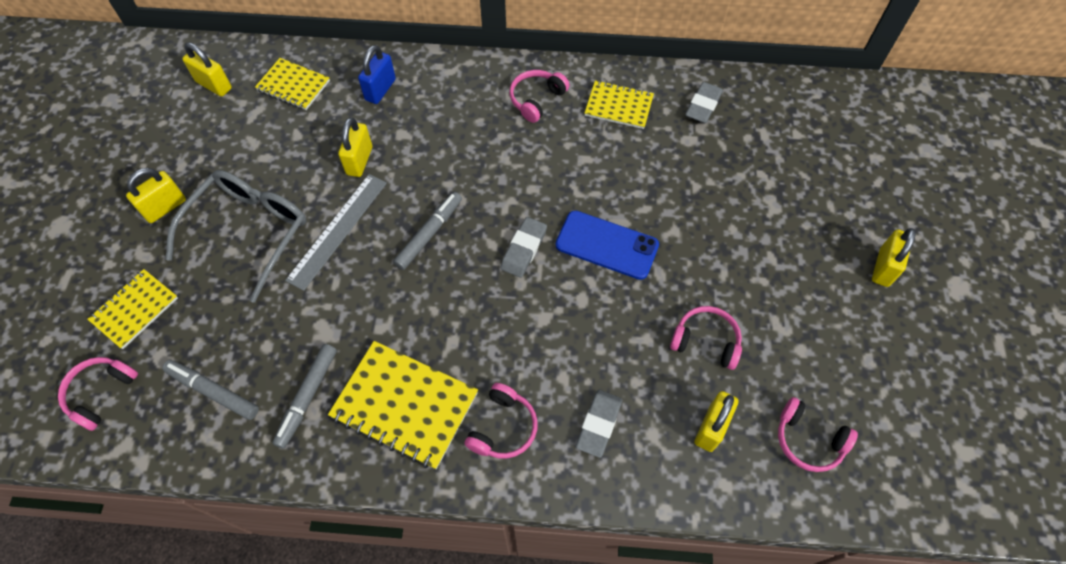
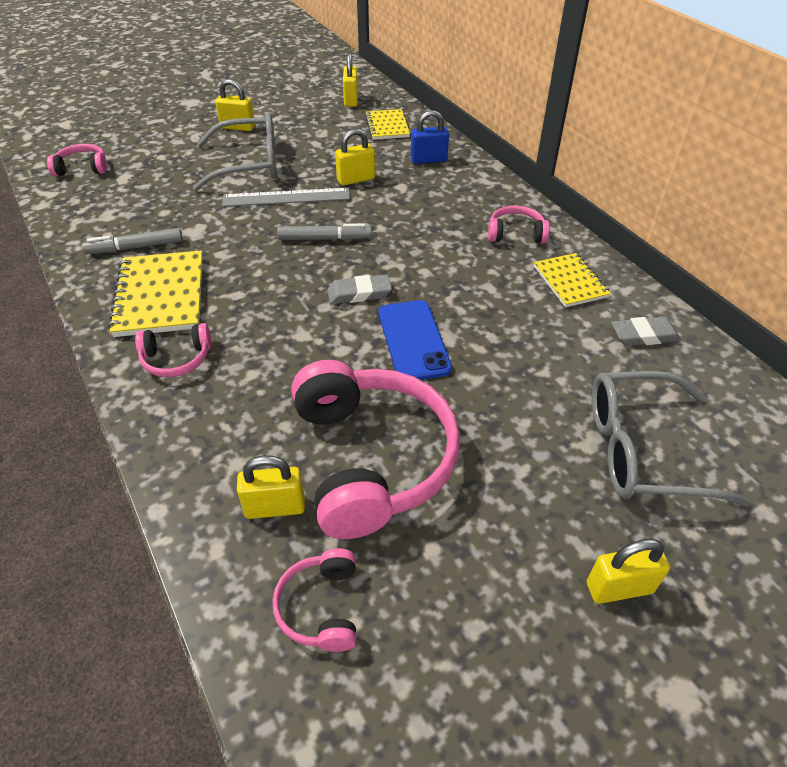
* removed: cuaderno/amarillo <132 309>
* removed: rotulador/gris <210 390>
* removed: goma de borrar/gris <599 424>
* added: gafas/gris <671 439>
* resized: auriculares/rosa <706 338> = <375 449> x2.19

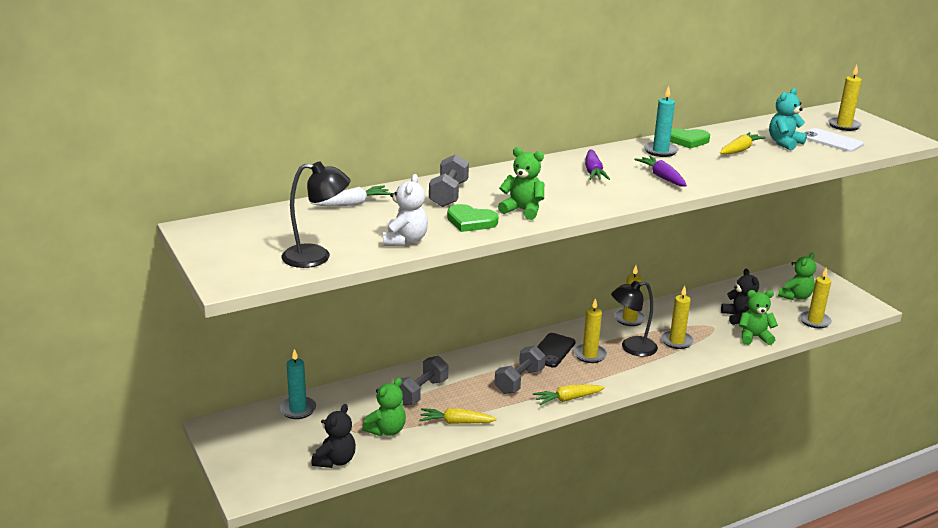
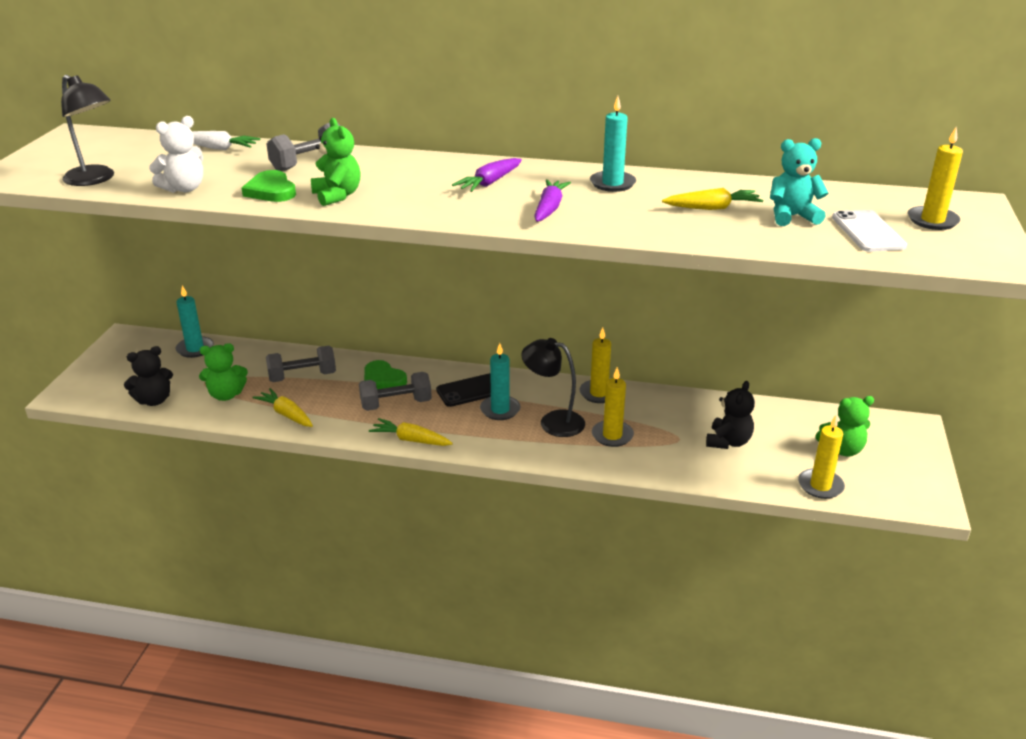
* removed: osito/verde <758 317>
* moved: corazón/verde <690 138> to <385 374>
* recoloured: vela/amarillo <590 330> to vela/turquesa <500 381>

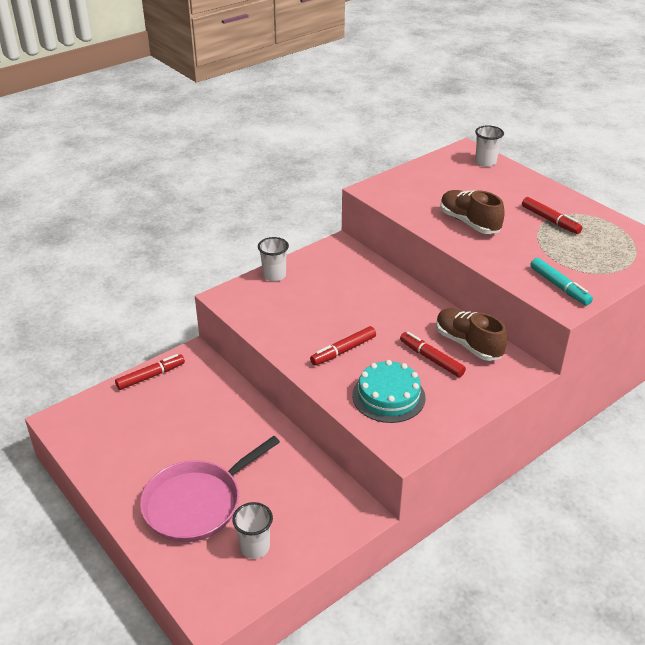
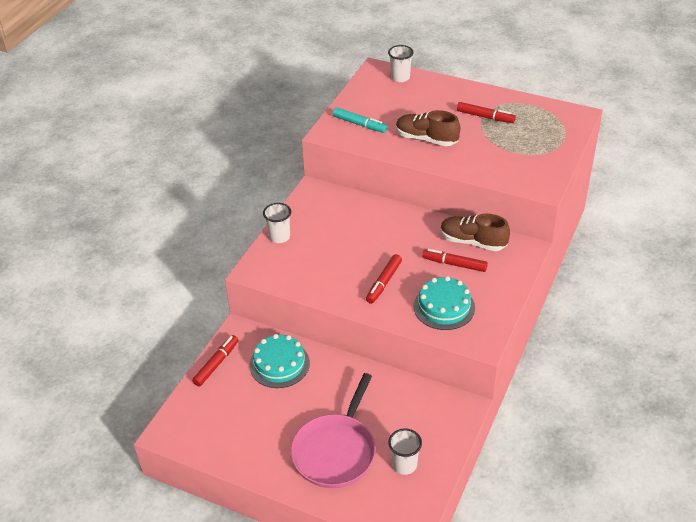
* added: tarta/turquesa <280 361>
* moved: rotulador/turquesa <561 281> to <360 120>

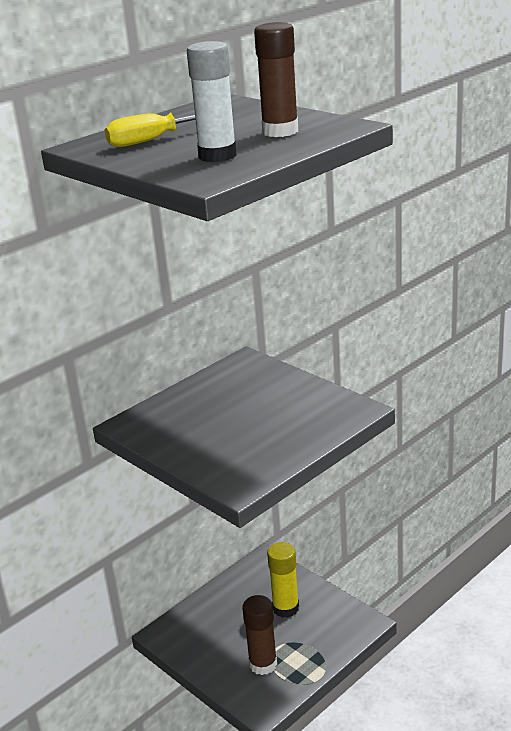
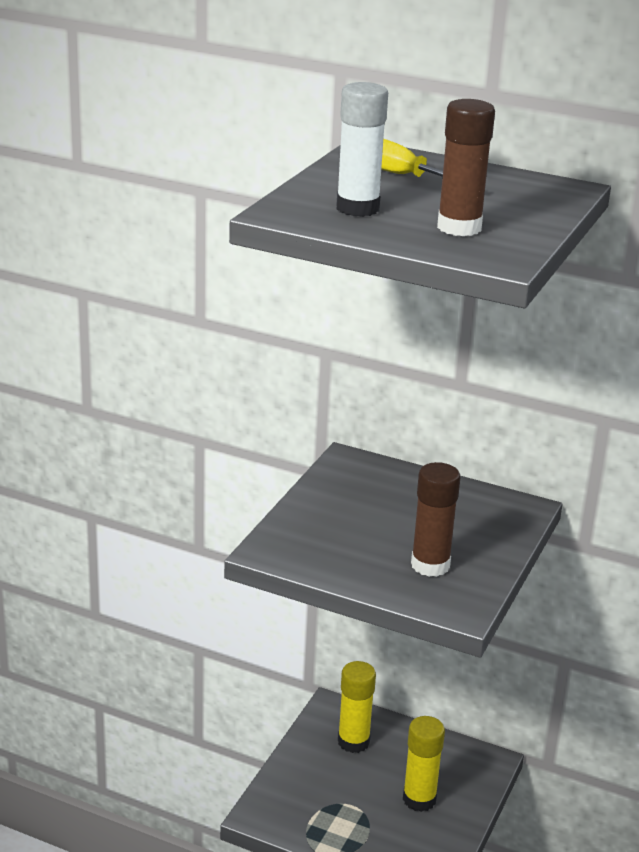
* added: barra de pegamento/amarillo <357 707>
* moved: barra de pegamento/marrón <259 635> to <436 519>

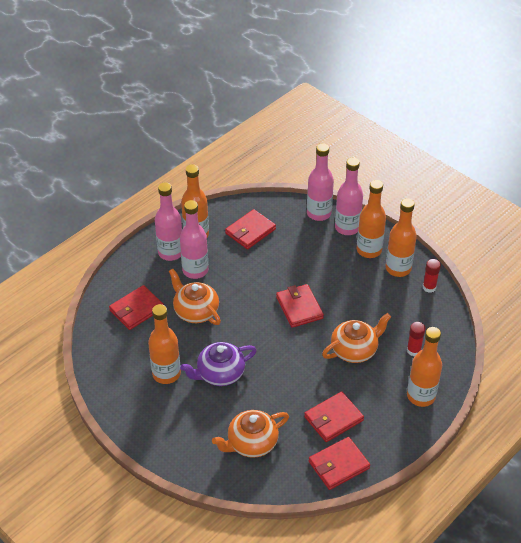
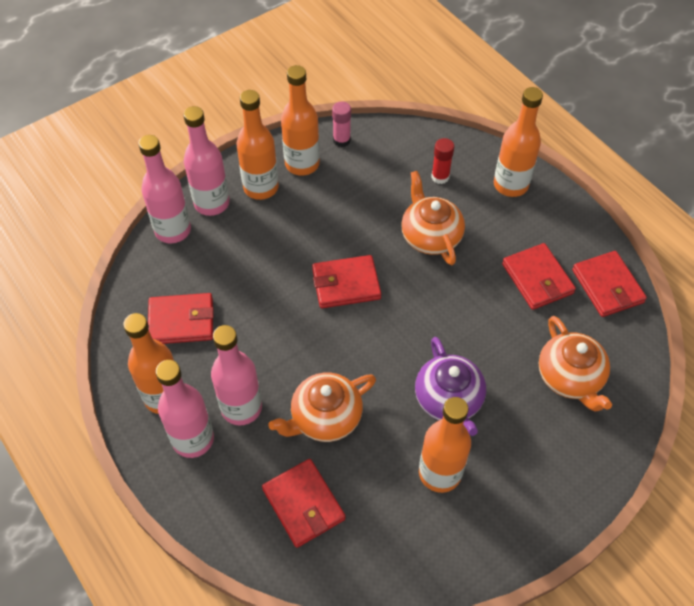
* recoloured: barra de pegamento/rojo <432 276> to barra de pegamento/rosa <341 124>
* turned: cartera/rojo <250 229> = <181 318> 60 degrees counterclockwise

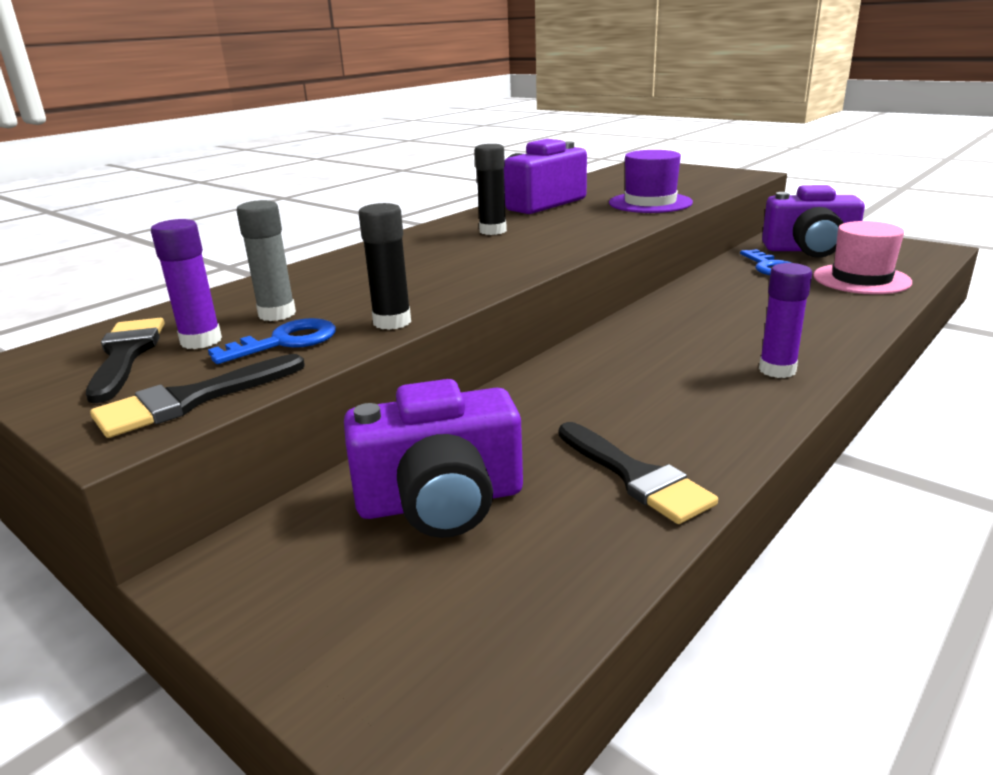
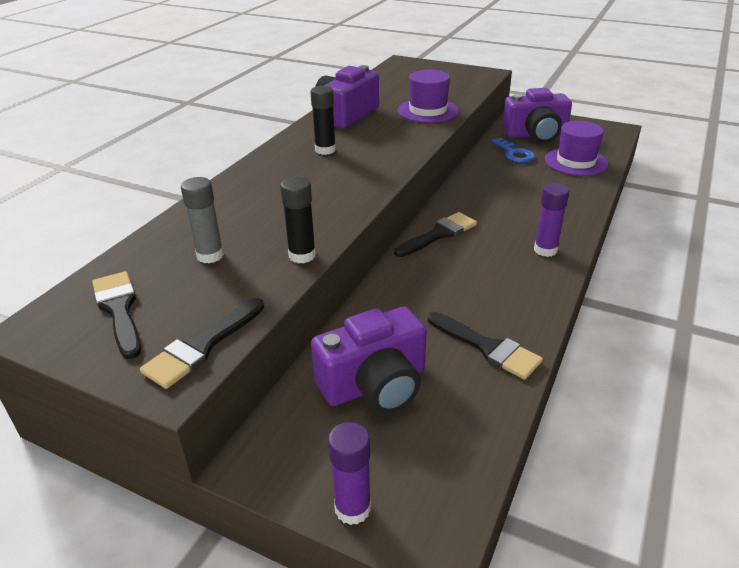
* removed: llave/azul <272 341>
* added: pincel/negro <435 234>
* moved: barra de pegamento/morado <186 284> to <349 473>
* recoloured: sombrero/rosa <862 257> to sombrero/morado <577 148>

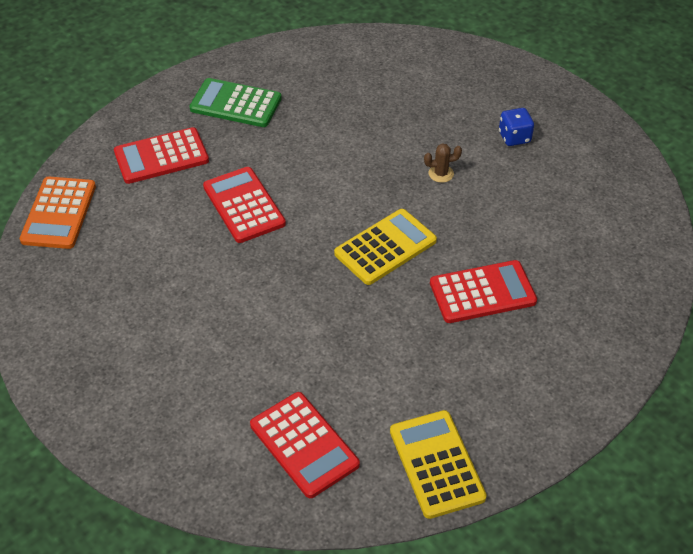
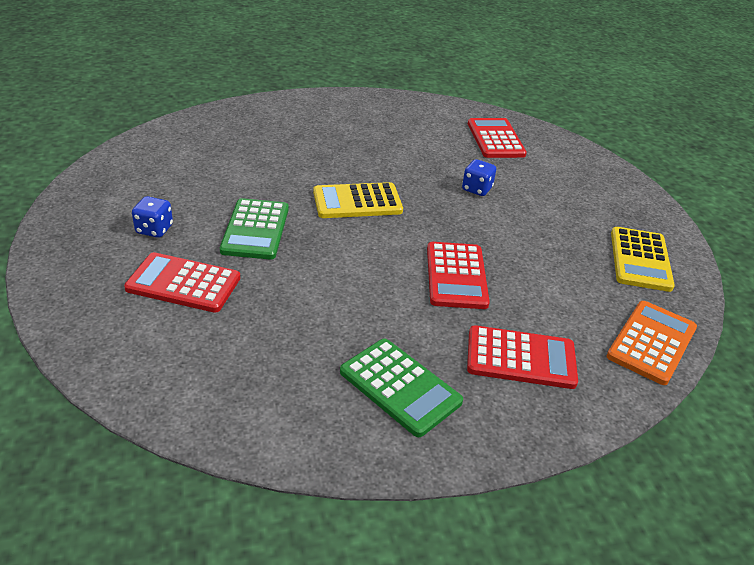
* added: dado/azul <479 177>
* moved: calculadora/amarillo <438 464> to <643 259>
* moved: calculadora/rojo <483 291> to <182 282>
* replaced: cactus/marrón <443 163> to calculadora/verde <254 228>

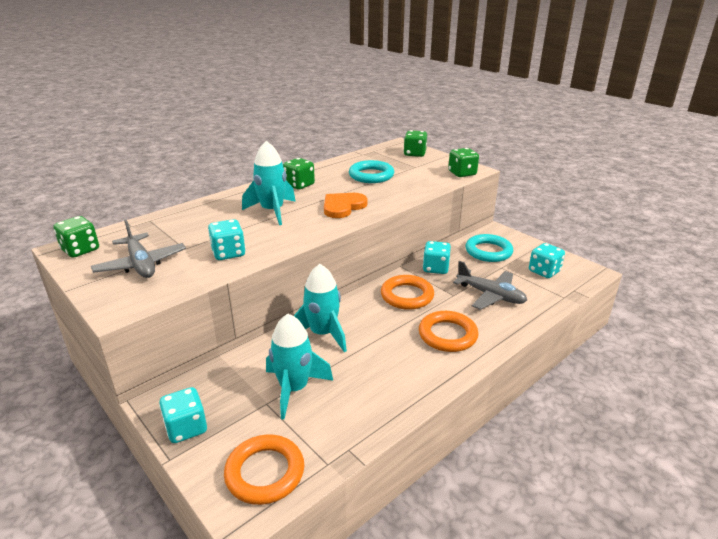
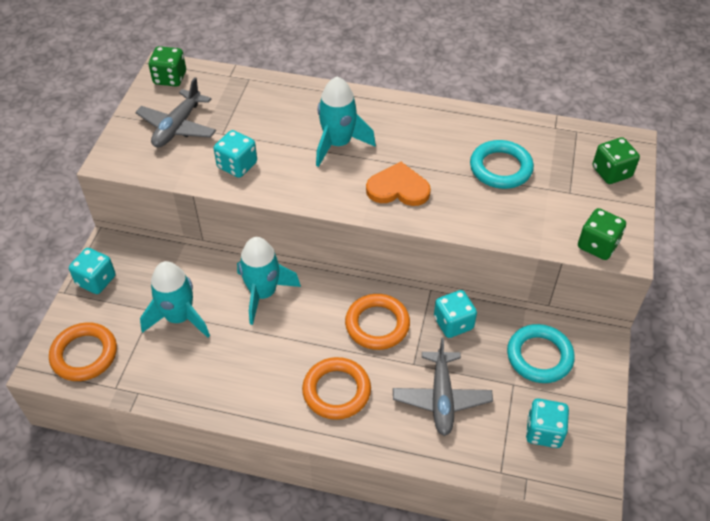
* removed: dado/verde <299 173>

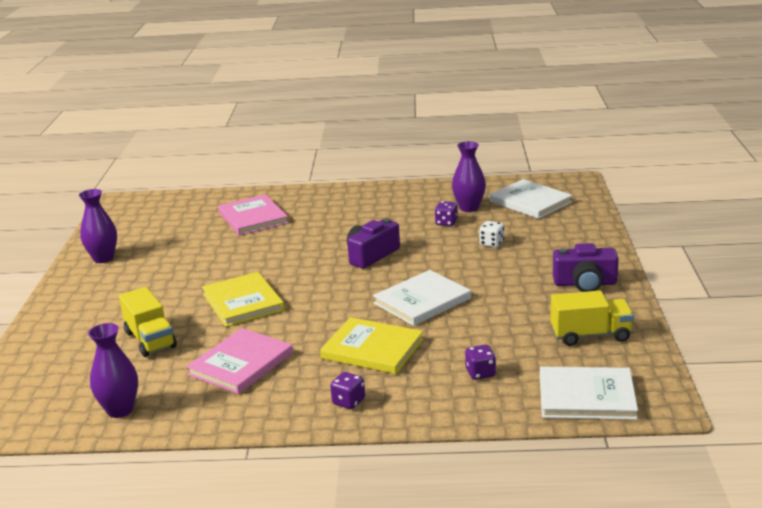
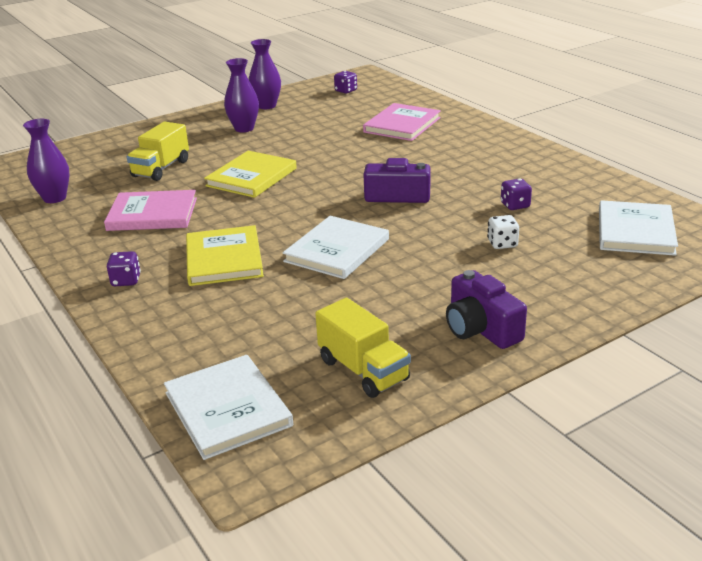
* moved: florero/morado <469 176> to <241 95>
* moved: dado/morado <480 362> to <345 82>
* turned: libro/blanco <422 298> = <336 247> 75 degrees counterclockwise

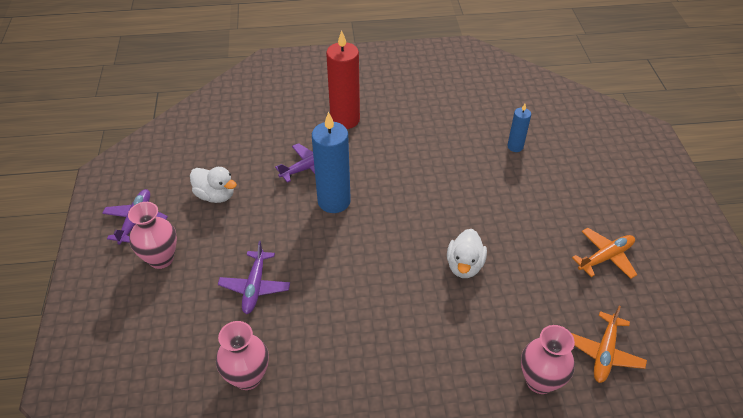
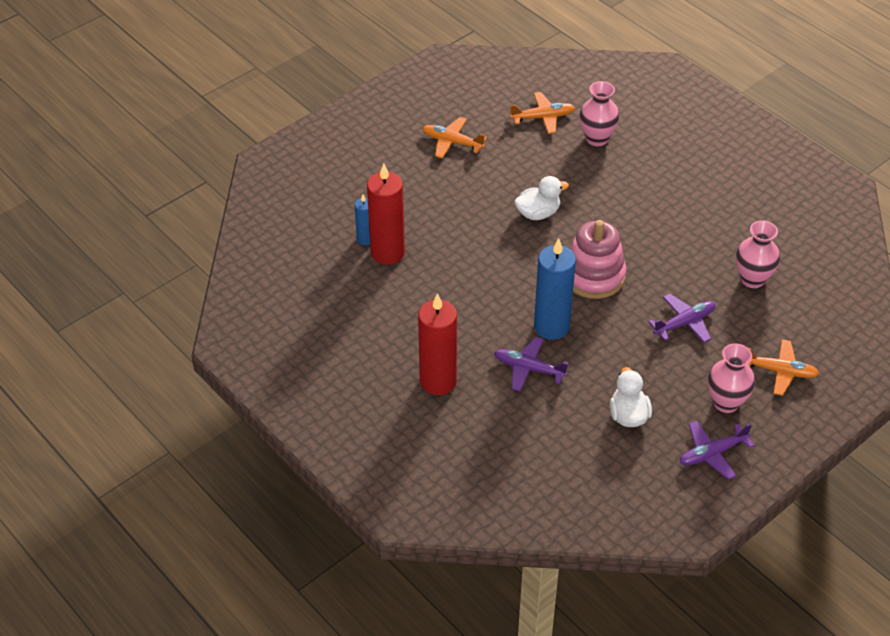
* added: vela/rojo <386 214>
* added: juguete apilable/rosa <598 259>
* added: avión/naranja <783 367>

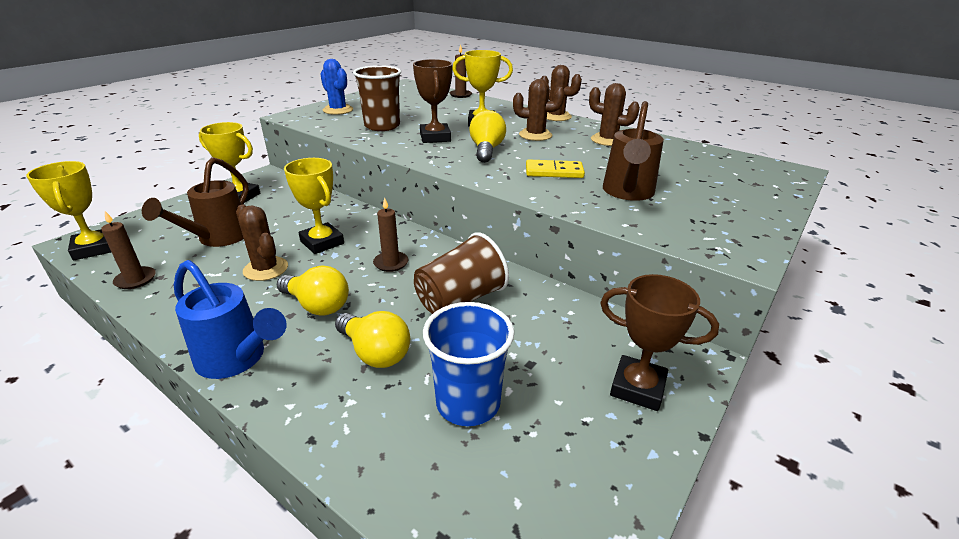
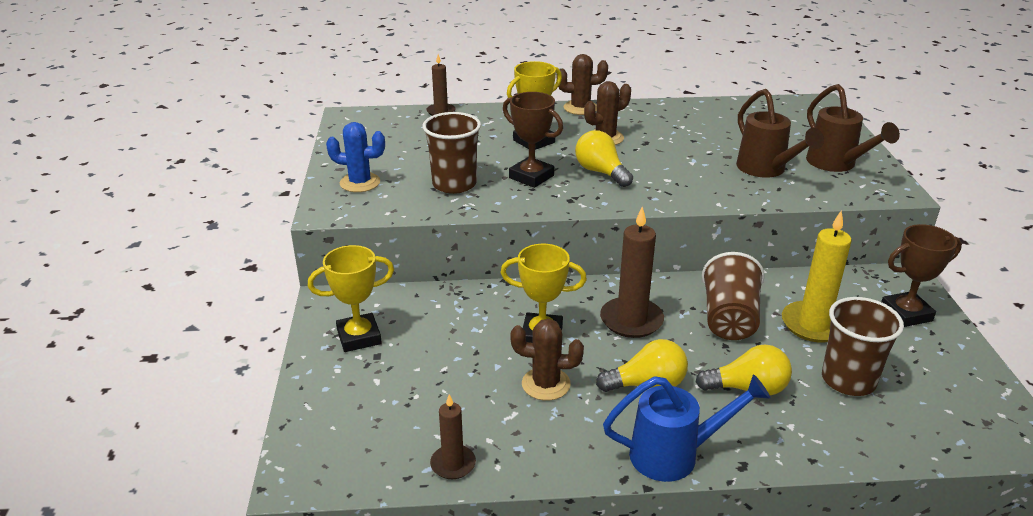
* removed: trofeo/amarillo <68 210>
* removed: ficha de dominó/amarillo <555 168>
* removed: cactus/marrón <614 114>
* added: vela/amarillo <817 276>
* moved: regadera/marrón <195 202> to <853 128>
* recoloured: vaso/azul <468 364> to vaso/marrón <863 346>
* resized: vela/marrón <390 234> = <632 272> x1.70

